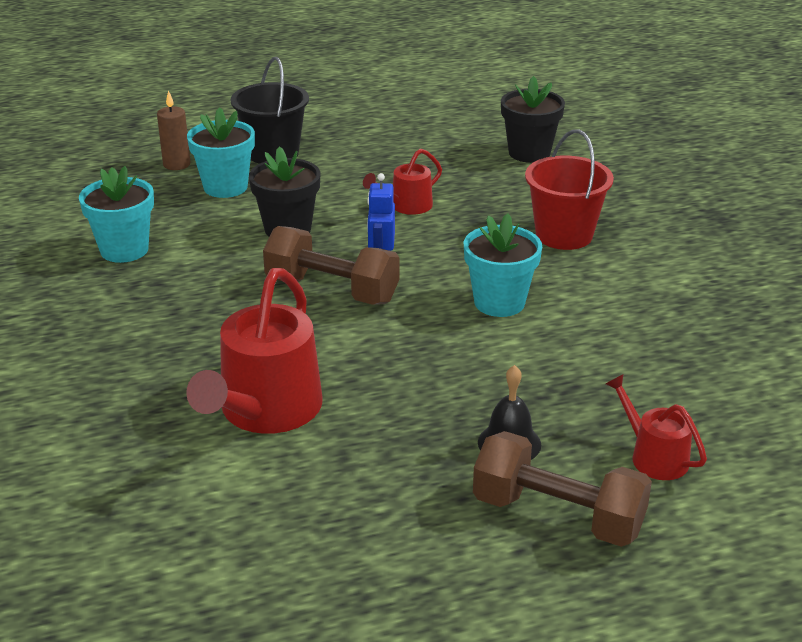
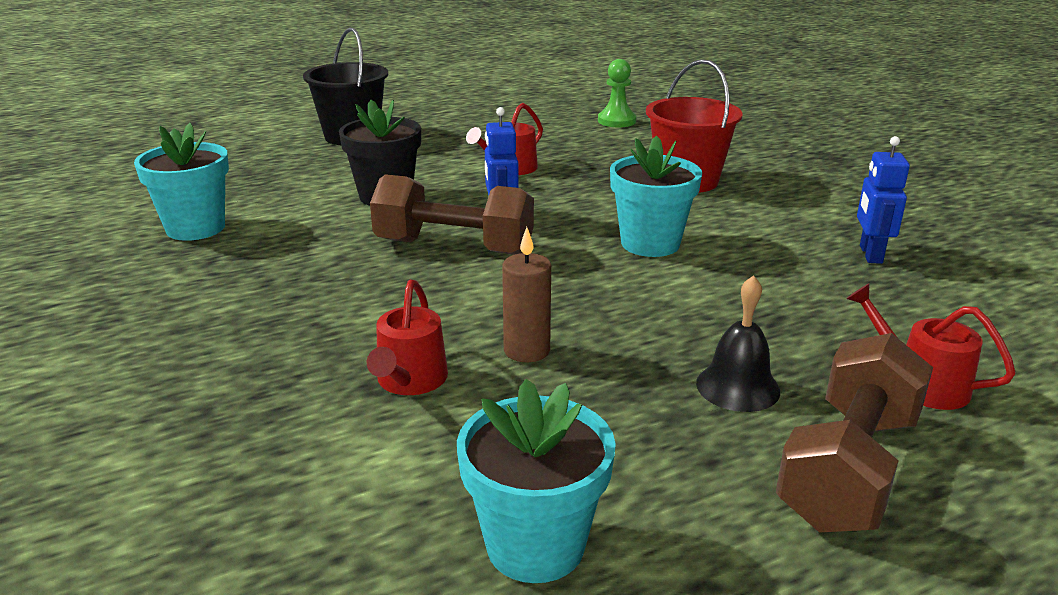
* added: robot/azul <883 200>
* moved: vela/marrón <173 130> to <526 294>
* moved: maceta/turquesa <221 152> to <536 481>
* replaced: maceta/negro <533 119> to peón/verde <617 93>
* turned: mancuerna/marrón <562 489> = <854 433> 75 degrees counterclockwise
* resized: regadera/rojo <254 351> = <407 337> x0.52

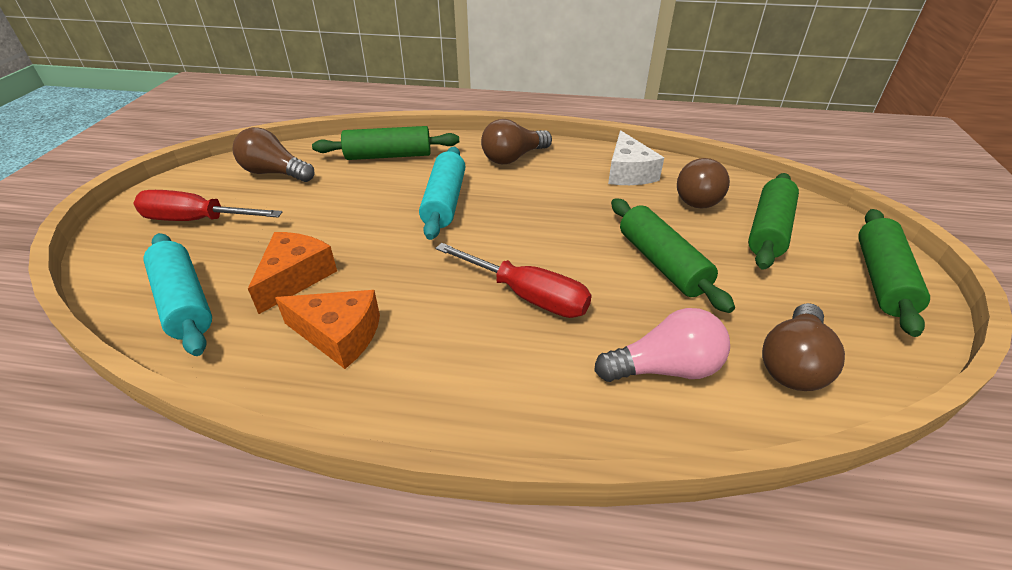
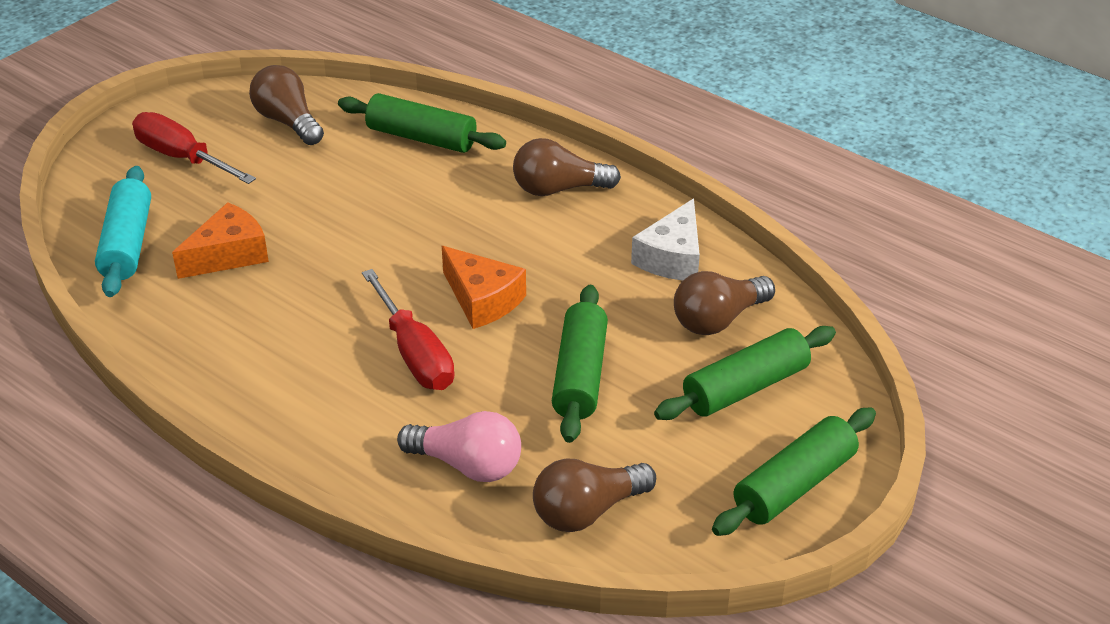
* removed: rodillo/turquesa <442 193>
* moved: queso/naranja <327 329> to <484 287>

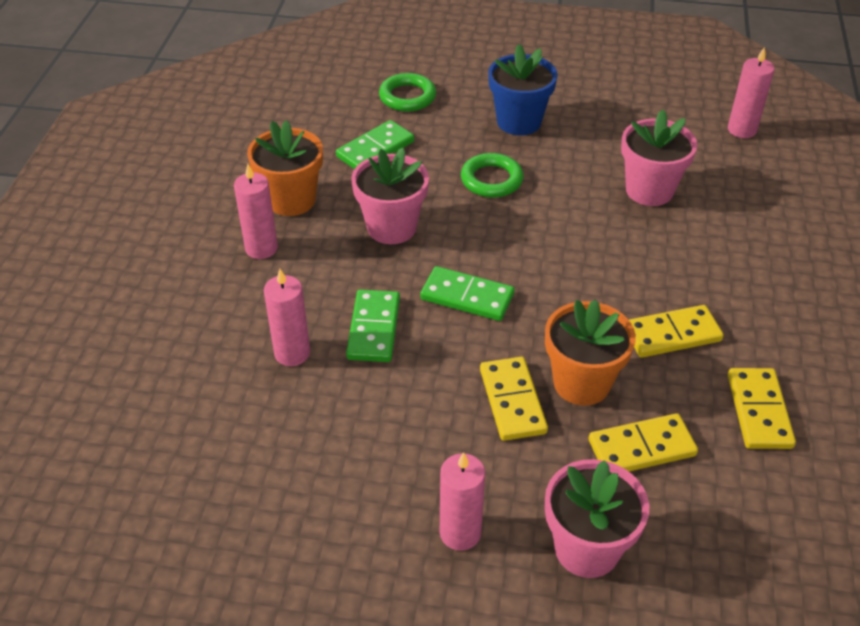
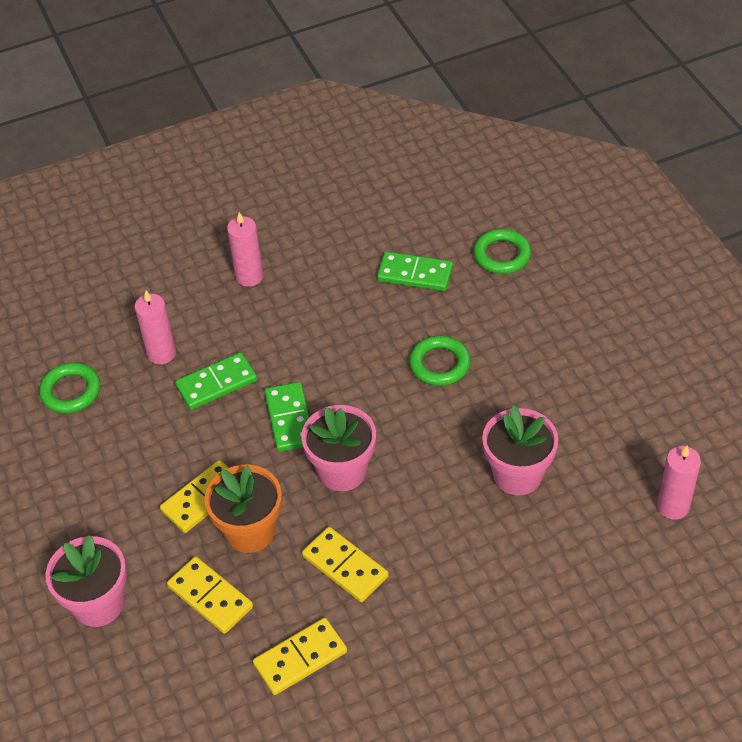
* removed: maceta/naranja <285 168>
* removed: vela/rosa <462 501>
* removed: maceta/azul <523 89>
* added: anillo/verde <69 387>
* moved: maceta/rosa <390 196> to <338 448>

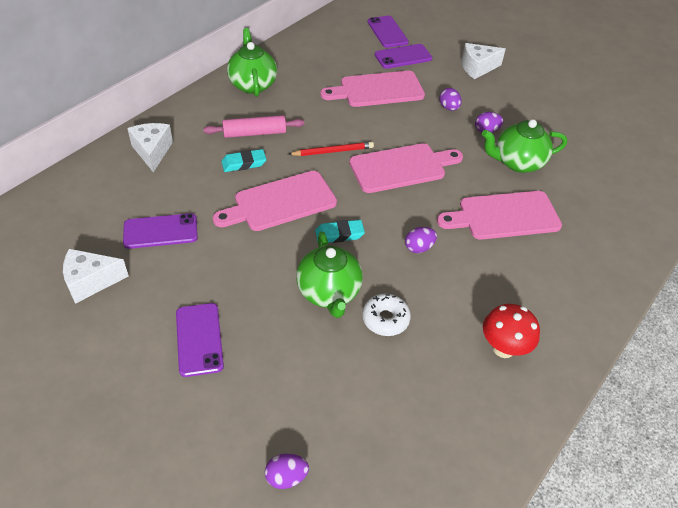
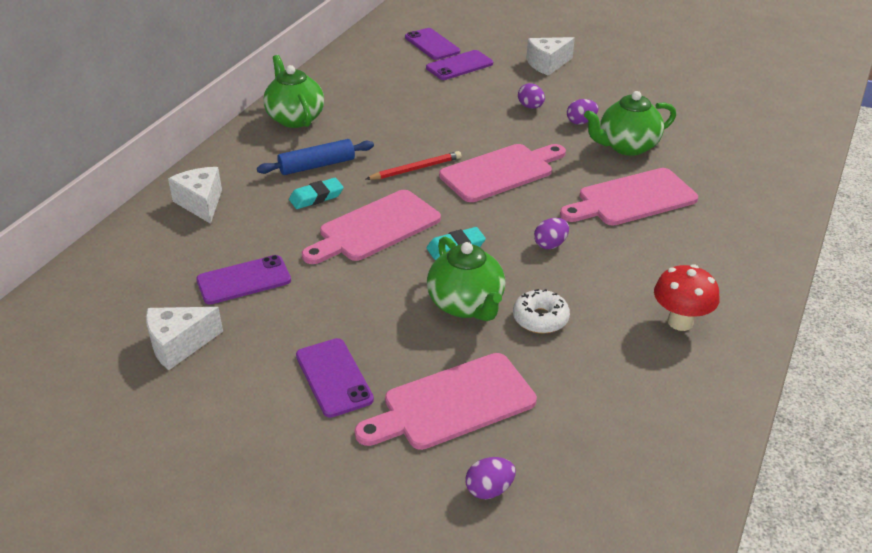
* moved: tabla de cortar/rosa <372 89> to <445 401>
* recoloured: rodillo/rosa <253 126> to rodillo/azul <315 157>

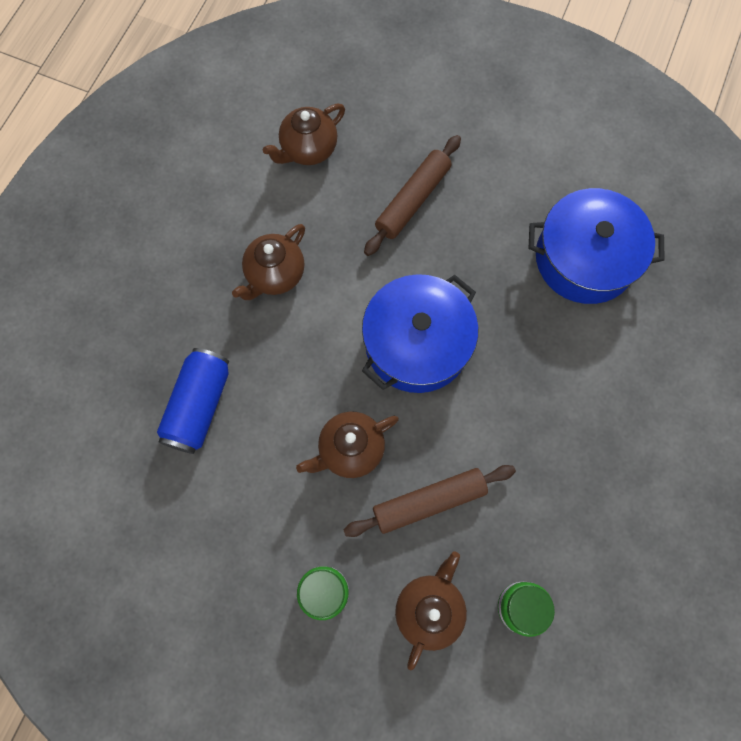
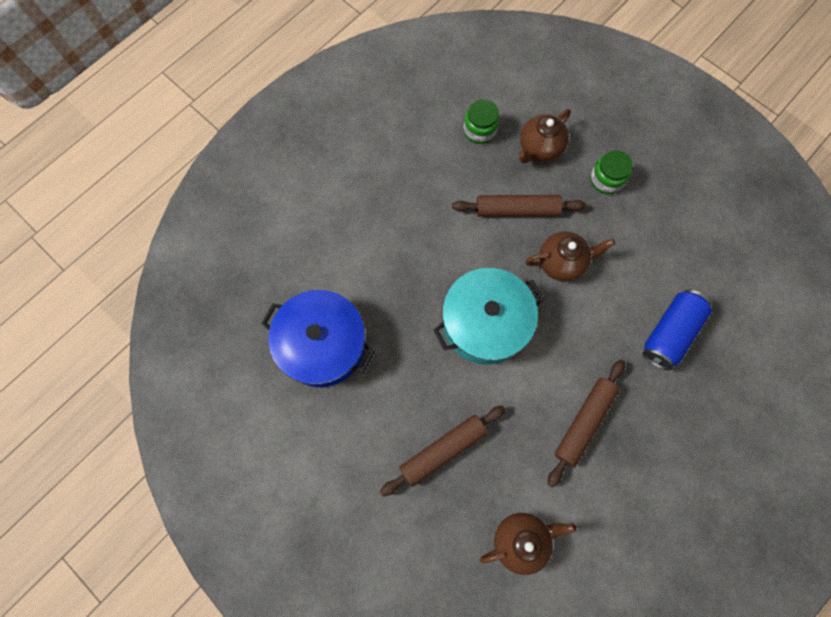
* replaced: tetera/marrón <268 262> to rodillo/marrón <586 423>
* recoloured: olla/azul <420 333> to olla/turquesa <489 316>

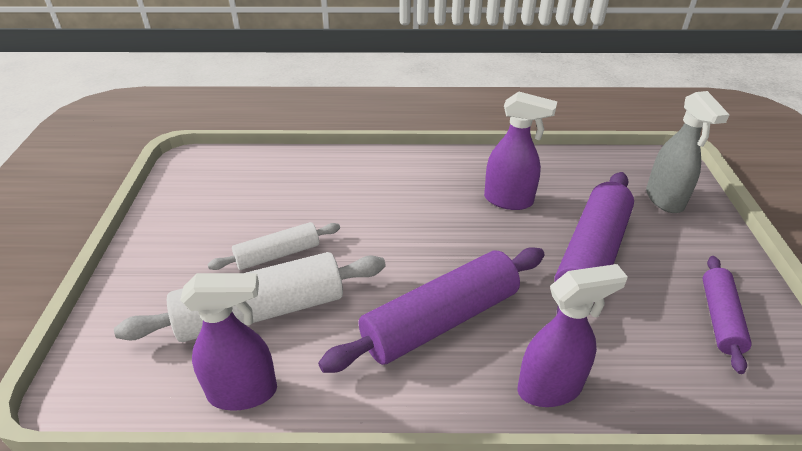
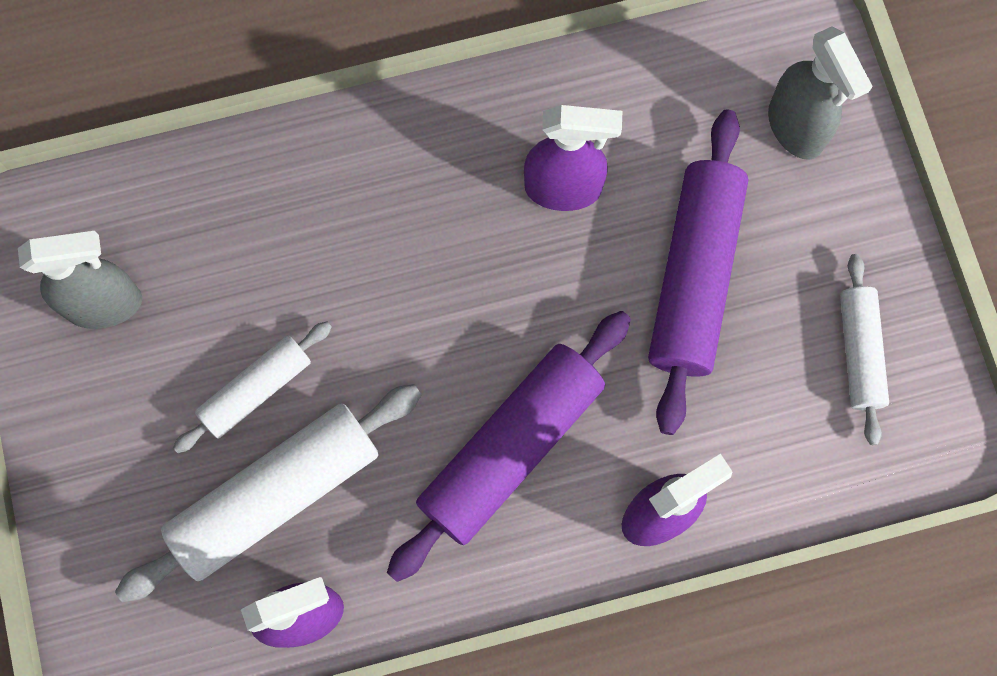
* added: pulverizador/gris <80 280>
* recoloured: rodillo/morado <727 315> to rodillo/blanco <864 349>

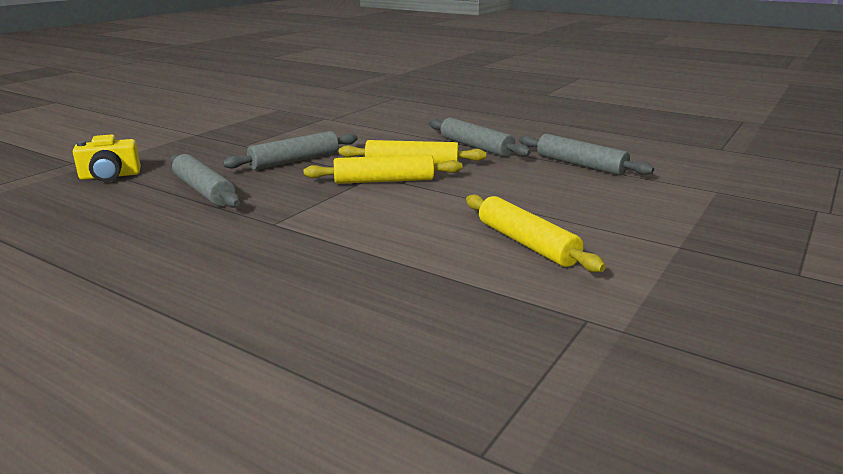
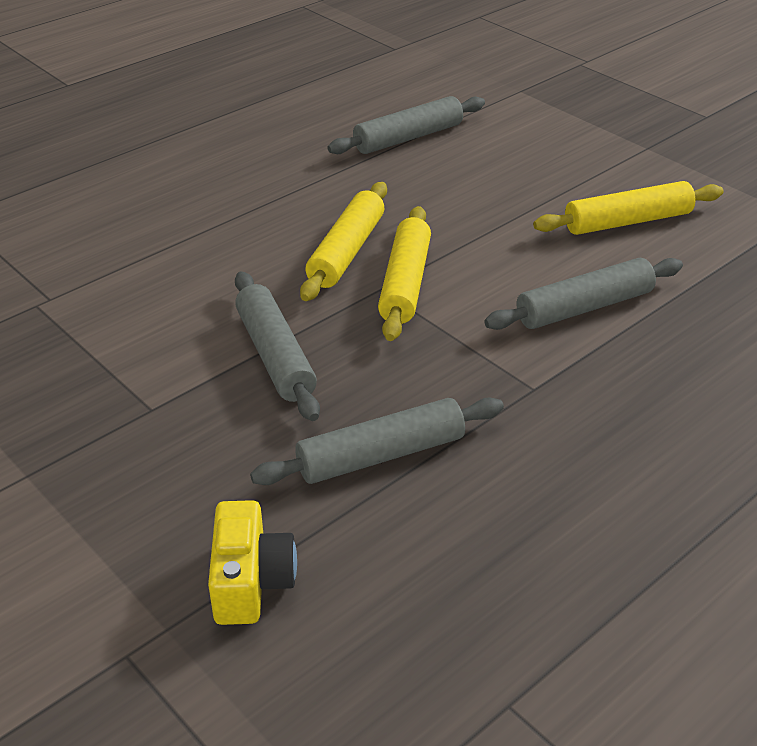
* moved: rodillo/gris <480 137> to <583 294>

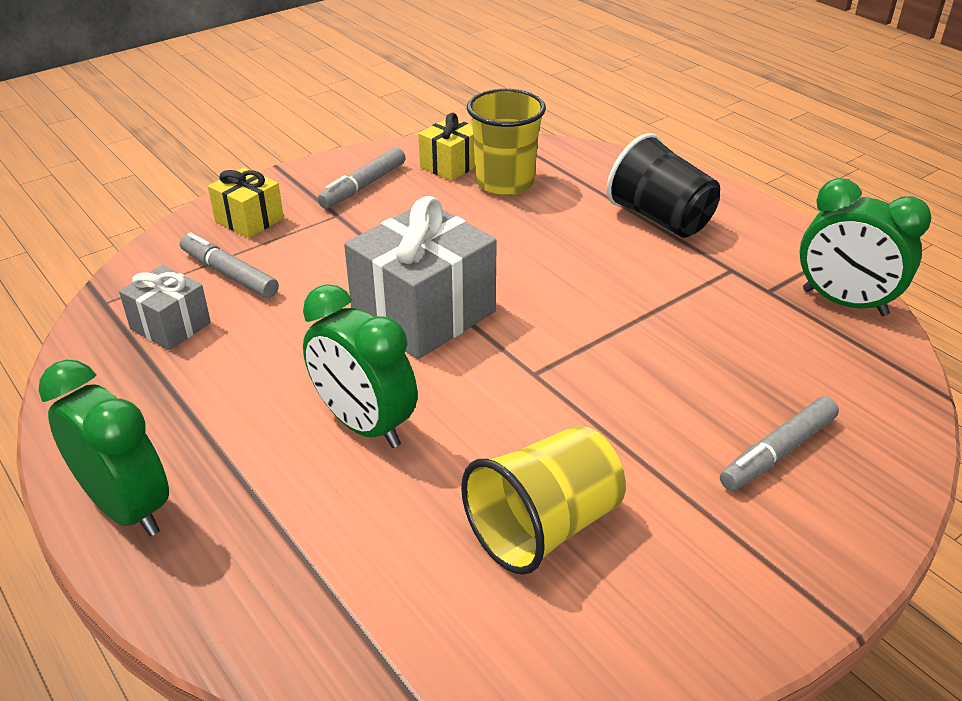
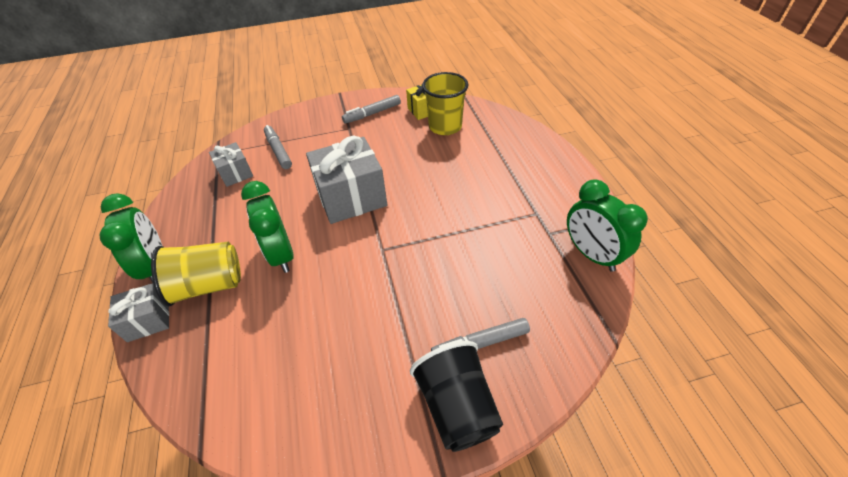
* removed: regalo/amarillo <246 202>
* added: regalo/gris <138 312>
* moved: vaso/amarillo <543 500> to <196 274>
* moved: vaso/negro <663 185> to <456 396>

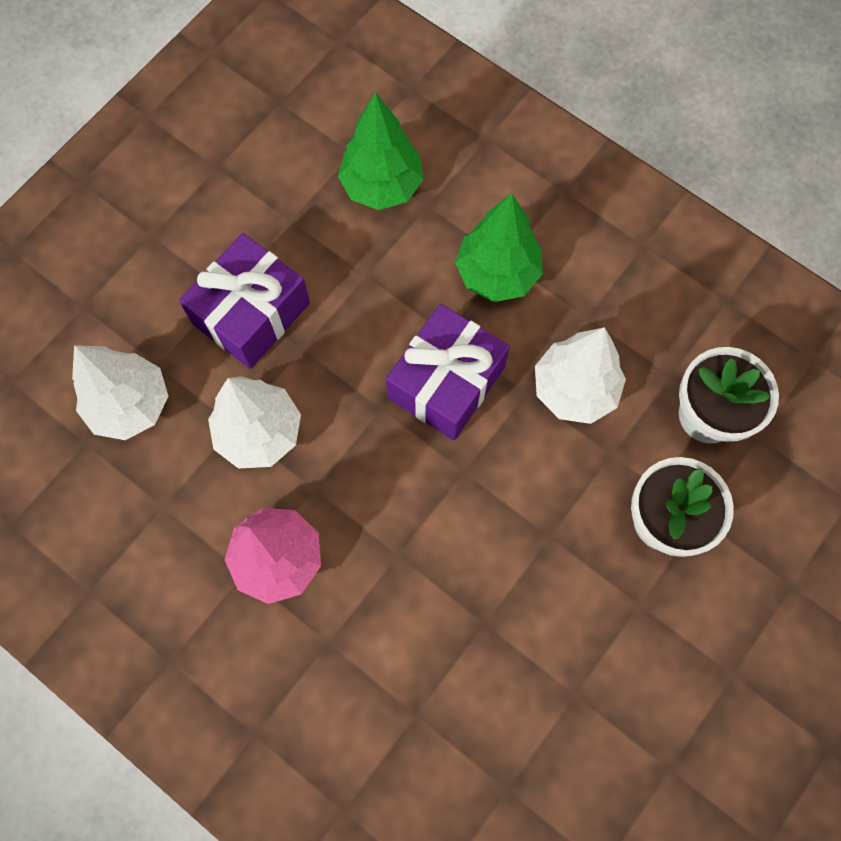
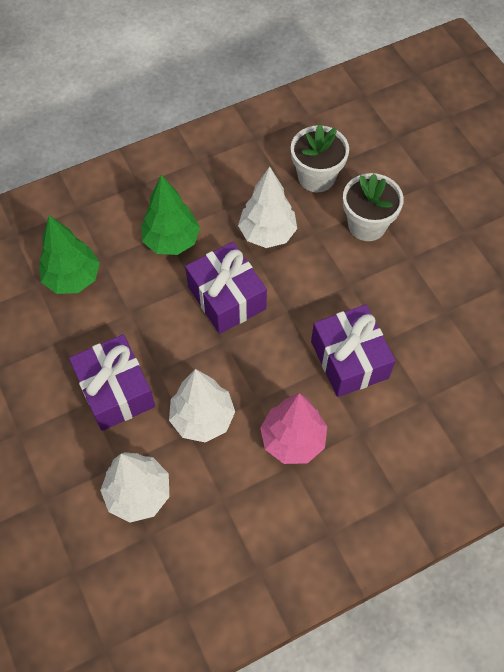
* added: regalo/morado <353 350>

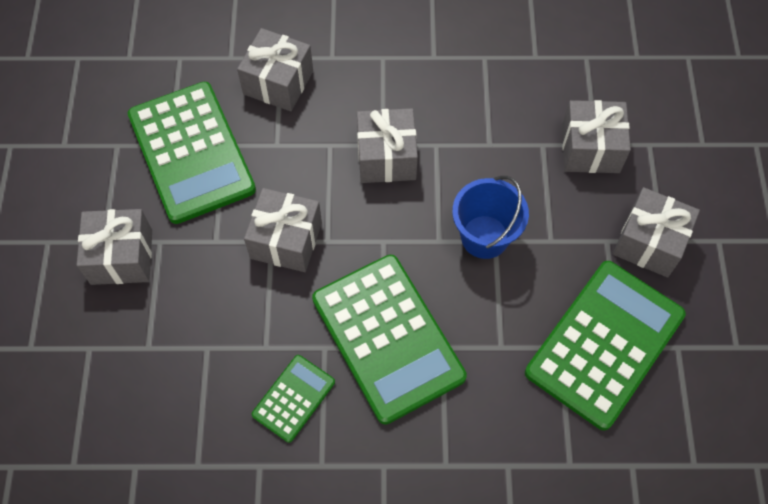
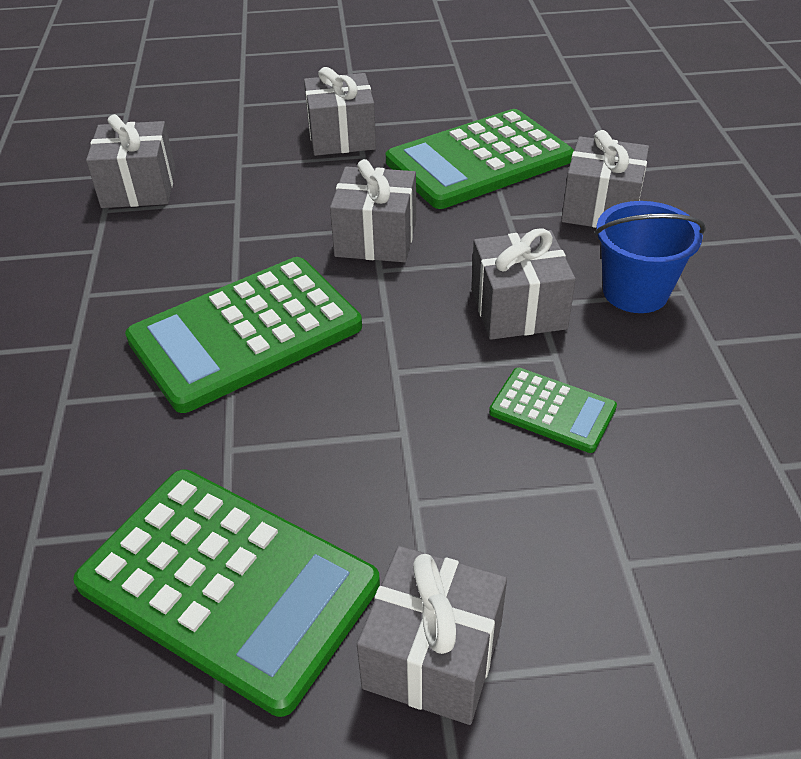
* moved: calculadora/verde <293 399> to <553 410>
* moved: balde/azul <490 217> to <650 257>
* moved: regalo/gris <596 136> to <131 161>

